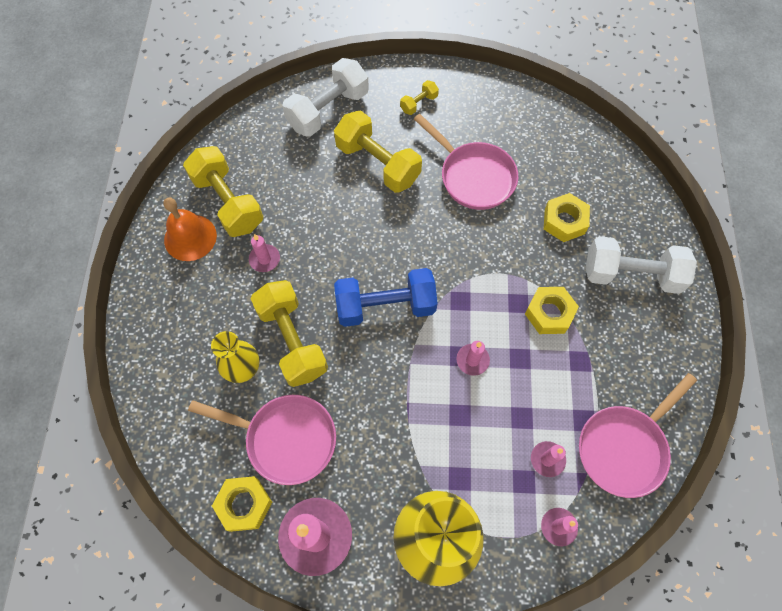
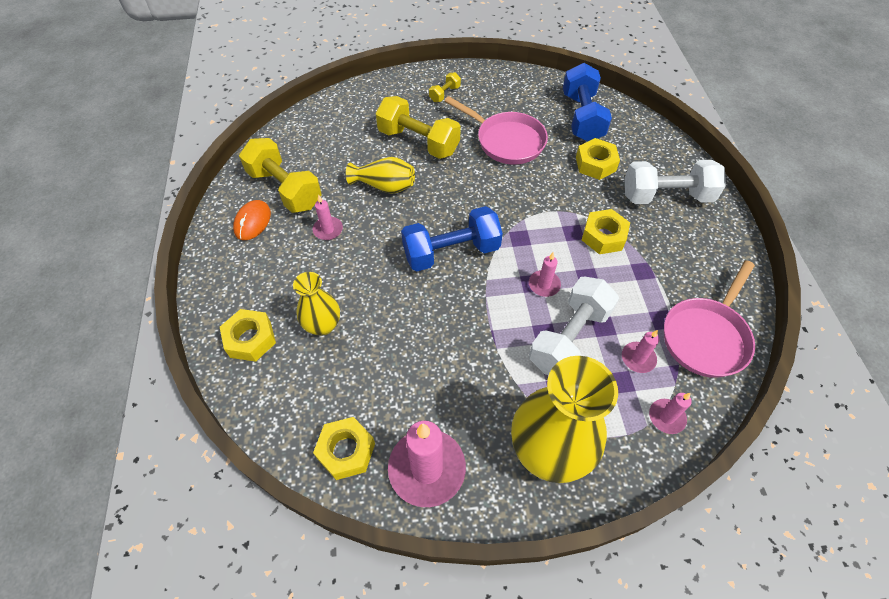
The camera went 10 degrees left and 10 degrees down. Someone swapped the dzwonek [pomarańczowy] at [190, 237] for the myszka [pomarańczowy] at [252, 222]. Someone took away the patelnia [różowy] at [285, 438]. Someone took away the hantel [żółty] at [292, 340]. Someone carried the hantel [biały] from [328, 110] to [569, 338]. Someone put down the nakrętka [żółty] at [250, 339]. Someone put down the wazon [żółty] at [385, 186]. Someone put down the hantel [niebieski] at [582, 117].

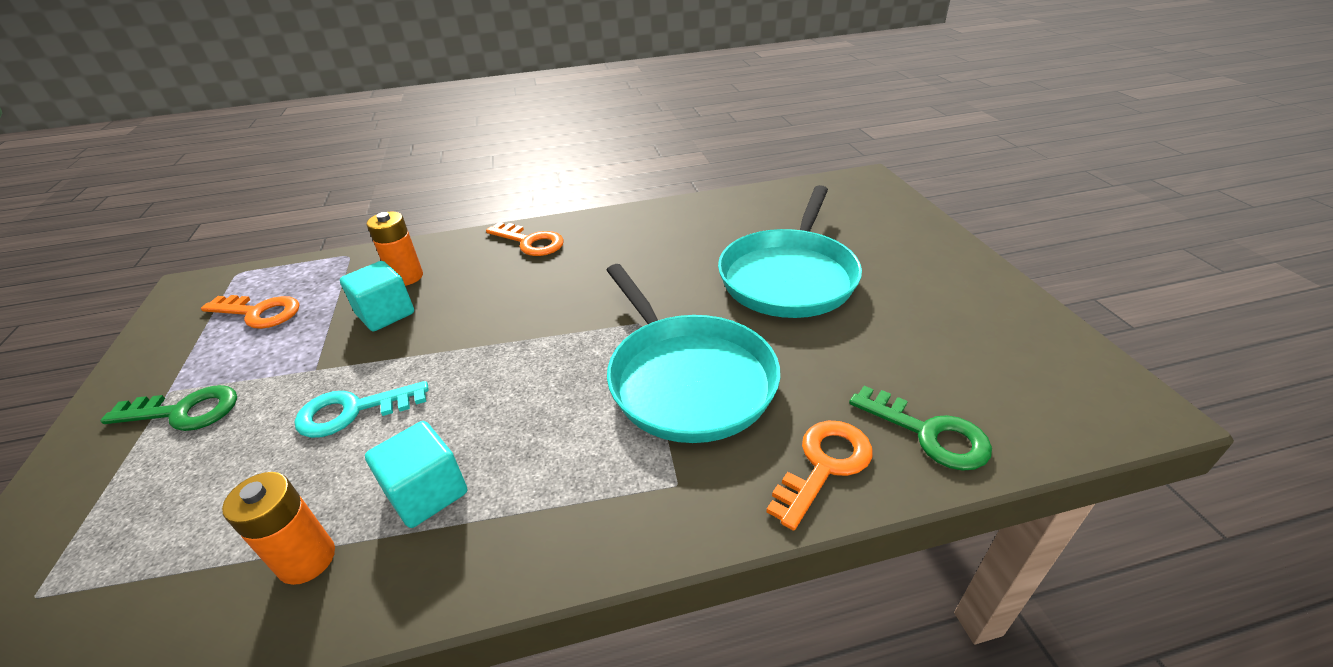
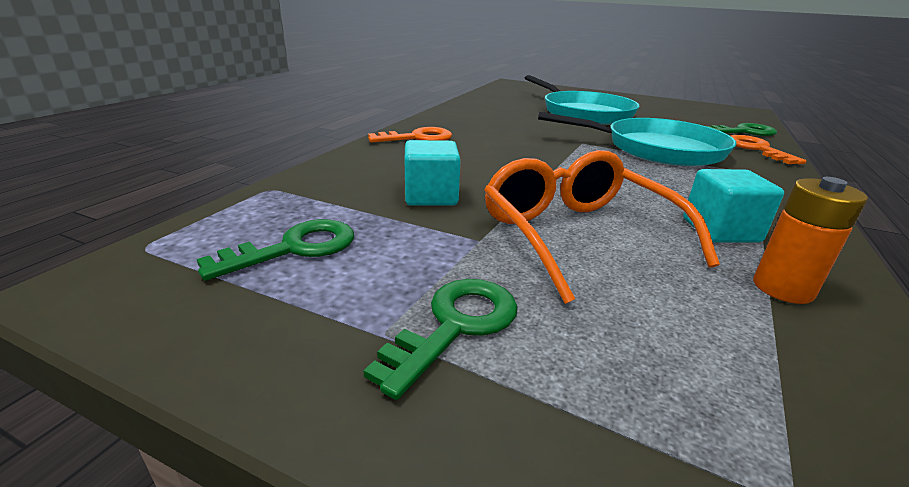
The camera went 55 degrees left and 10 degrees down. Someone repainted the klucz [pomarańczowy] at [260, 313], which became the klucz [zielony] at [295, 248]. Someone swapped the klucz [turkusowy] at [352, 411] for the okulary [pomarańczowy] at [579, 236]. Someone took away the bateria [pomarańczowy] at [406, 277].

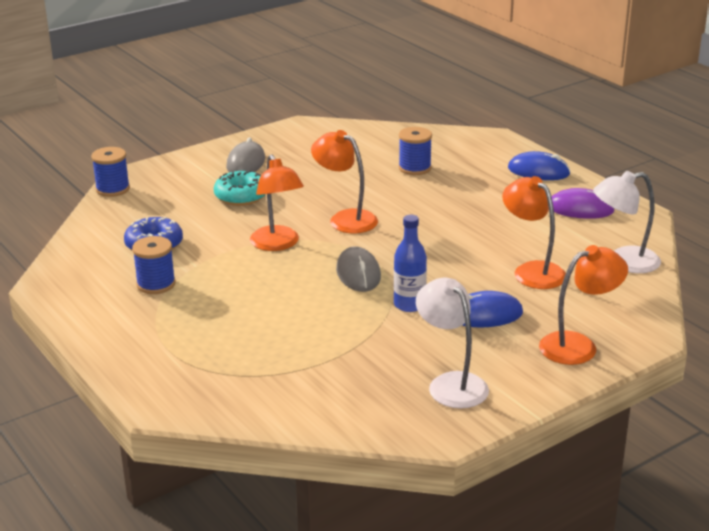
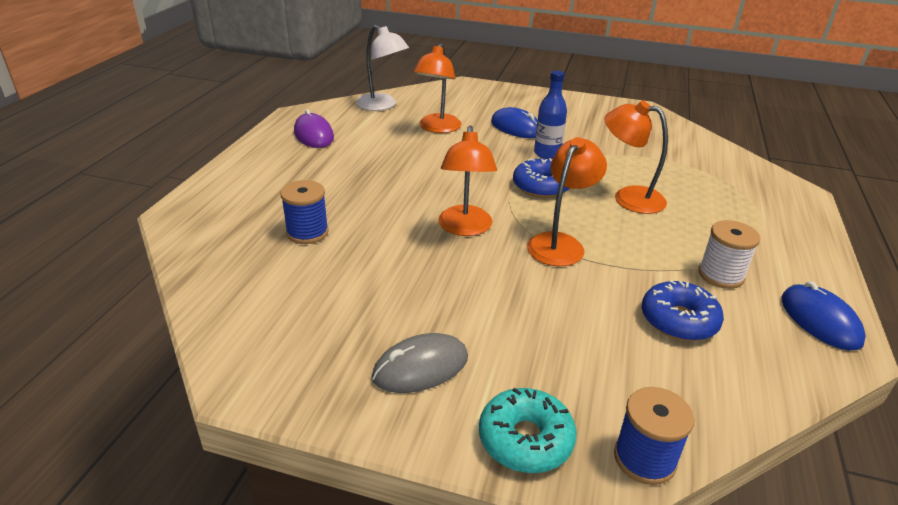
The camera went 130 degrees left and 5 degrees up. Someone repainted the szpulka [niebieski] at [156, 284], which became the szpulka [biały] at [721, 275]. Someone carried the donut [turkusowy] from [241, 196] to [525, 439]. Someone swapped the myszka [szary] at [358, 273] for the donut [niebieski] at [541, 186]. Someone took away the lampka [biały] at [451, 383]. Someone carried the myszka [niebieski] from [538, 171] to [820, 320]. Someone carried the lampka [pomarańczowy] from [578, 345] to [628, 197].

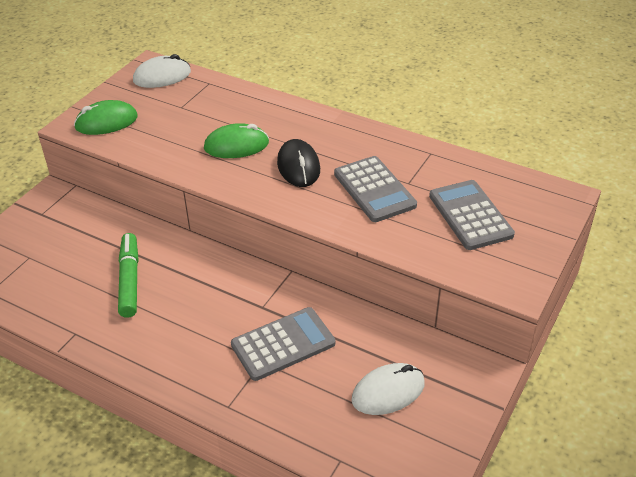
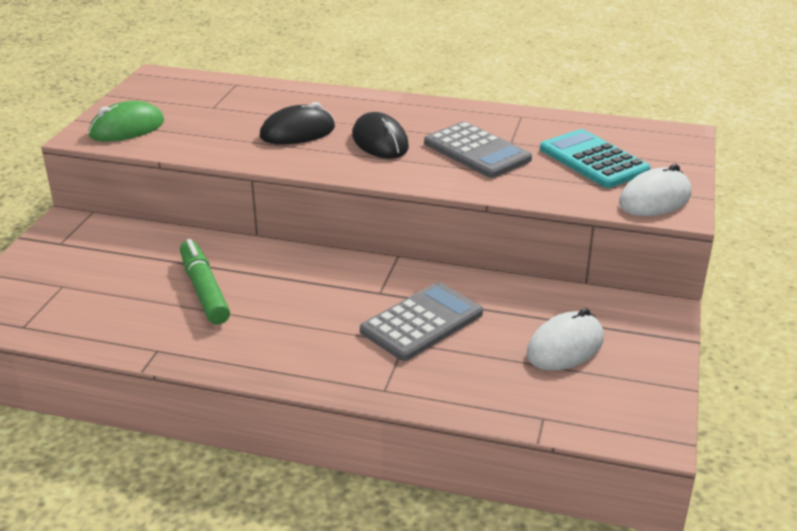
The camera went 15 degrees left and 10 degrees down. Someone carried the myszka [biały] from [162, 76] to [655, 199]. Someone repainted the myszka [zielony] at [236, 145], which became the myszka [czarny] at [297, 132]. Someone repainted the kalkulator [szary] at [470, 215], which became the kalkulator [turkusowy] at [593, 160].

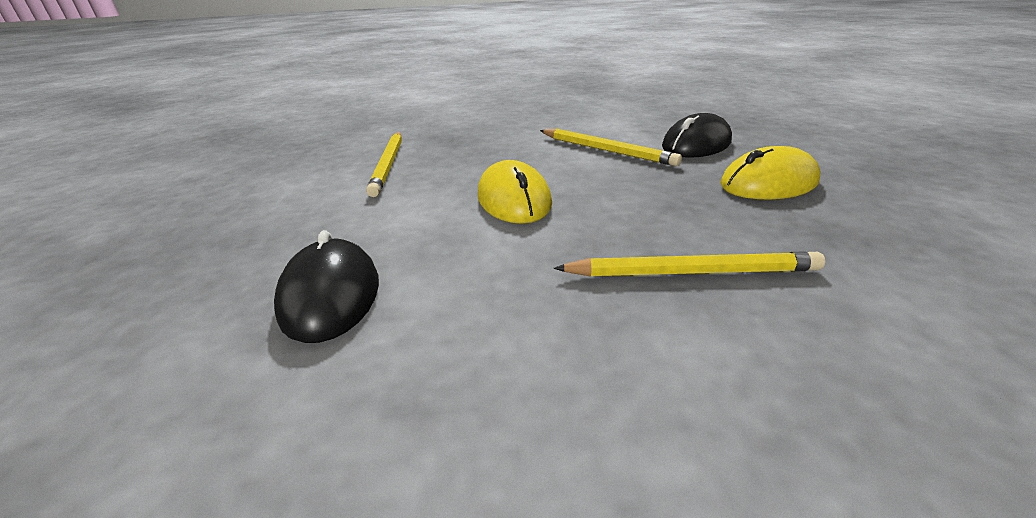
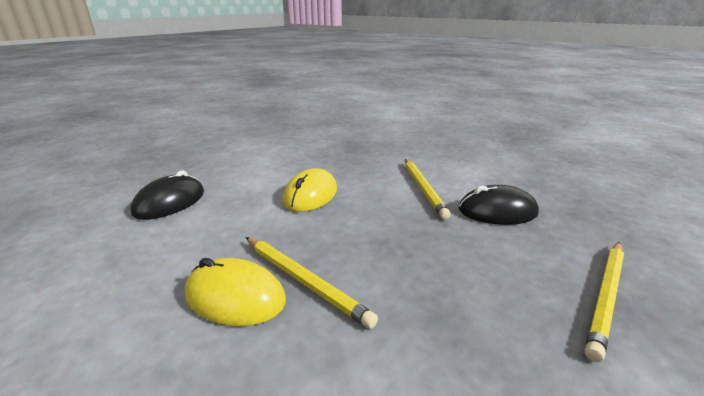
The camera went 40 degrees right and 5 degrees down. Someone carried the ołówek [żółty] from [388, 164] to [605, 296]. Someone carried the myszka [żółty] from [768, 183] to [235, 297].

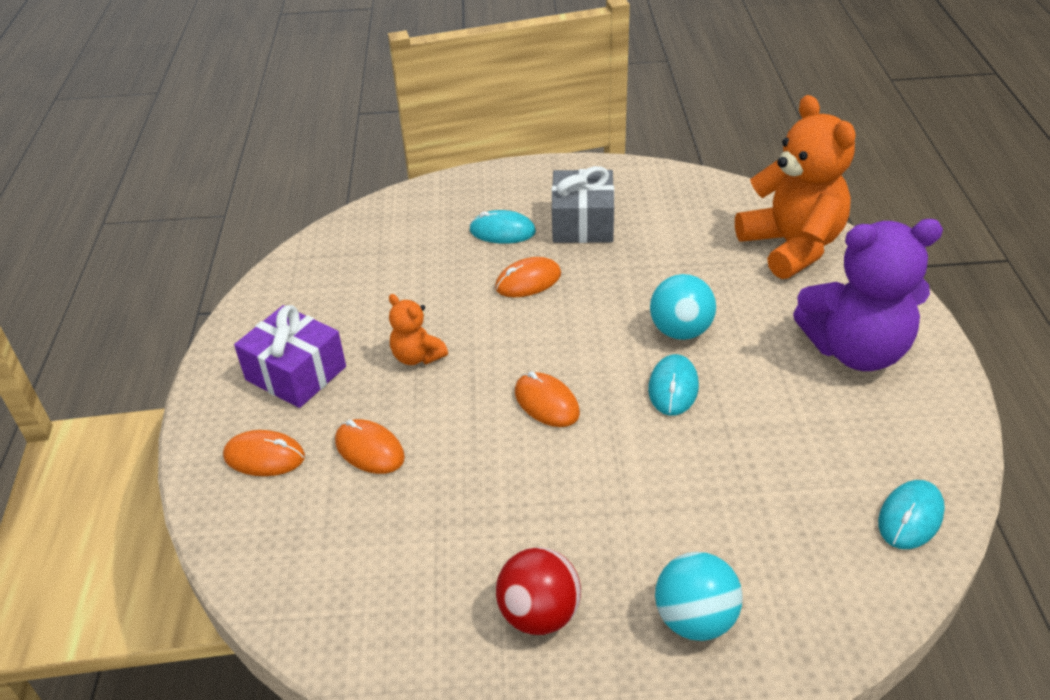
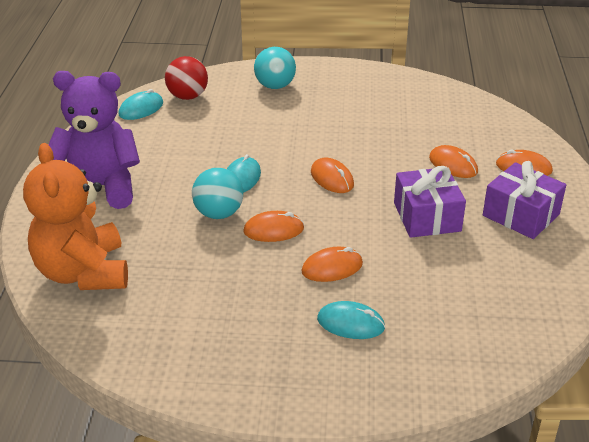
The camera went 175 degrees left and 5 degrees down. Someone swapped the miś [pomarańczowy] at [417, 356] for the prezent [fioletowy] at [427, 217]. Someone carried the piłka [czerwony] from [539, 614] to [187, 96]. Someone took away the prezent [szary] at [582, 223]. Someone put down the myszka [pomarańczowy] at [273, 230].

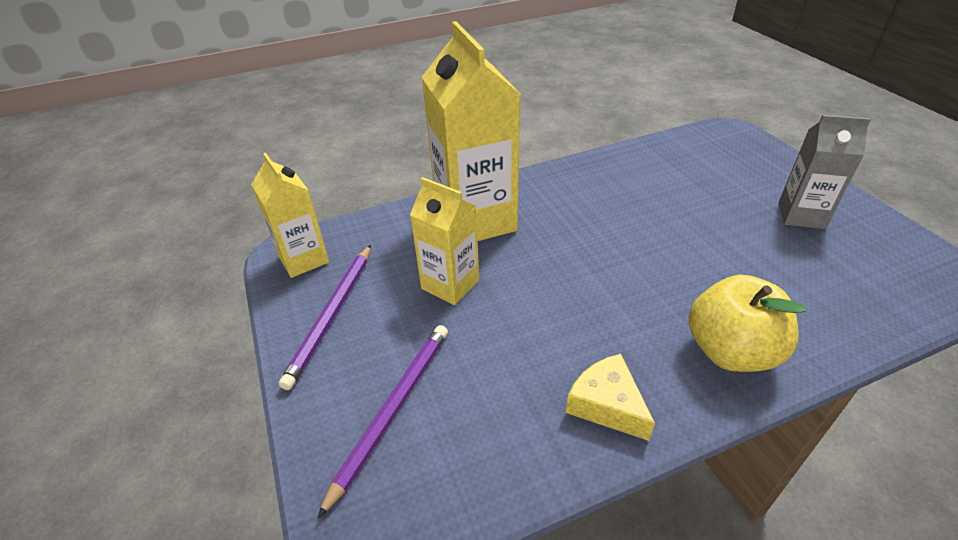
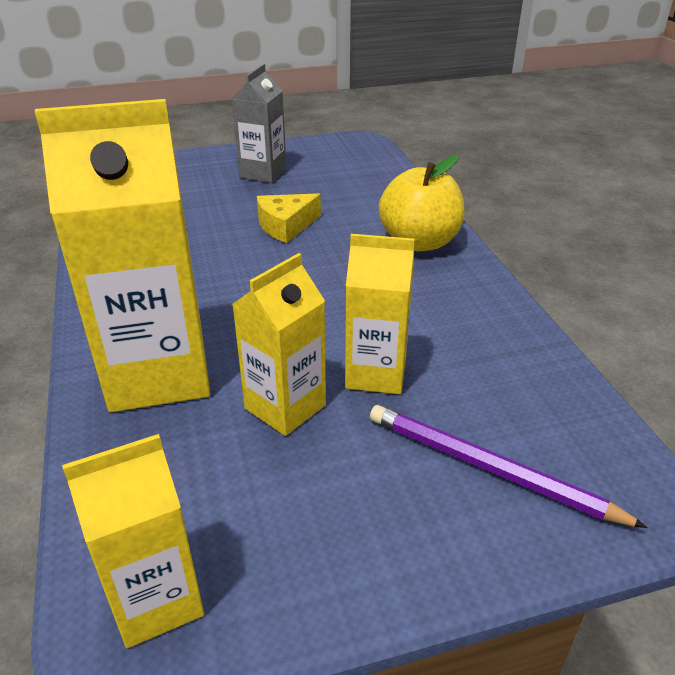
The camera went 85 degrees left and 5 degrees down. Someone took away the ołówek [fioletowy] at [332, 315]. Someone carried the ser [żółty] from [607, 404] to [286, 226]. Someone put down the karton mleka [żółty] at [376, 373].

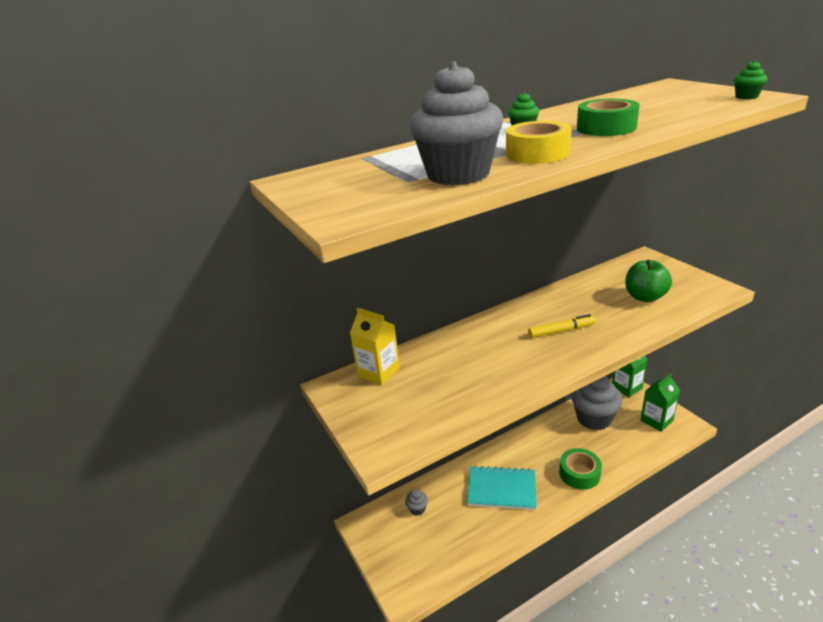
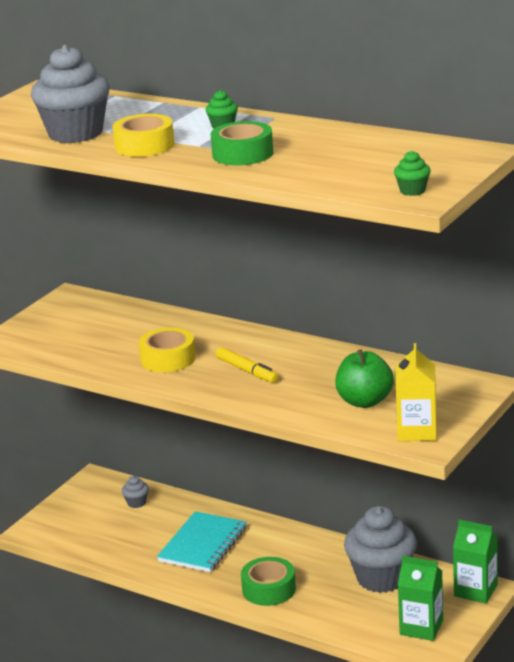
The camera went 60 degrees right and 5 degrees down. Someone carried the karton mleka [żółty] from [378, 372] to [417, 431]. Someone rotated the zeszyt [turkusowy] at [501, 489] by 45 degrees clockwise. Someone put down the taśma klejąca [żółty] at [168, 359].

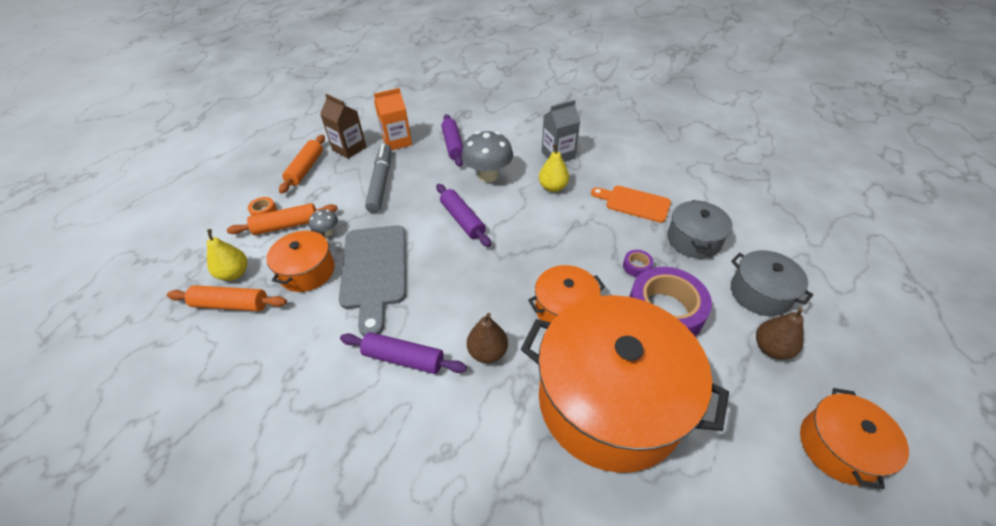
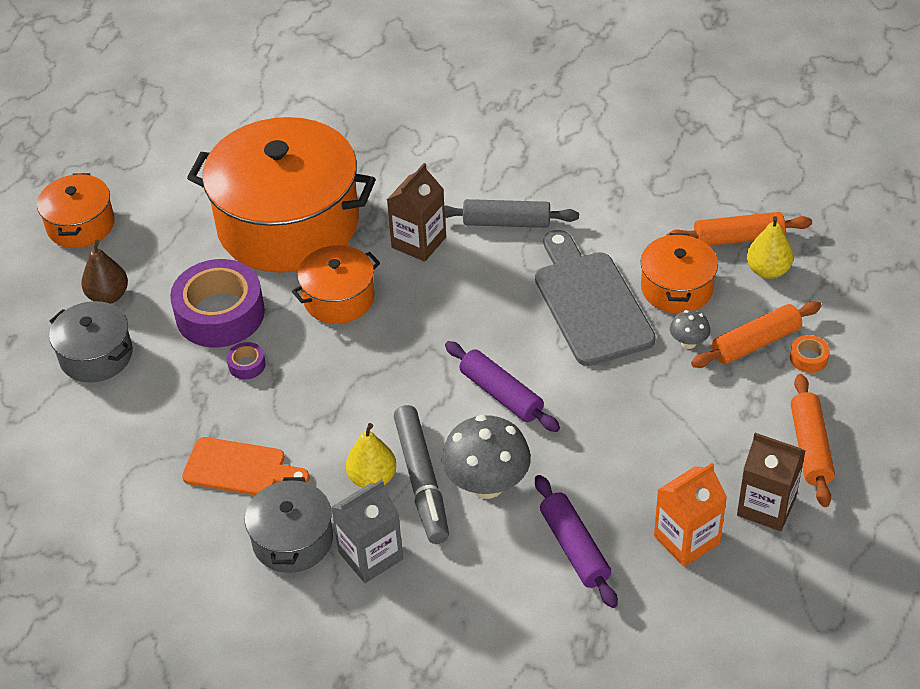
The camera went 170 degrees right and 0 degrees up. Someone repainted the wałek do ciasta [fioletowy] at [403, 358], which became the wałek do ciasta [szary] at [506, 222]. Someone carried the flamaster [szary] from [381, 182] to [421, 481]. Someone swapped the gruszka [brązowy] at [487, 352] for the karton mleka [brązowy] at [419, 242]. Someone carried the garnek [szary] from [693, 240] to [292, 540].

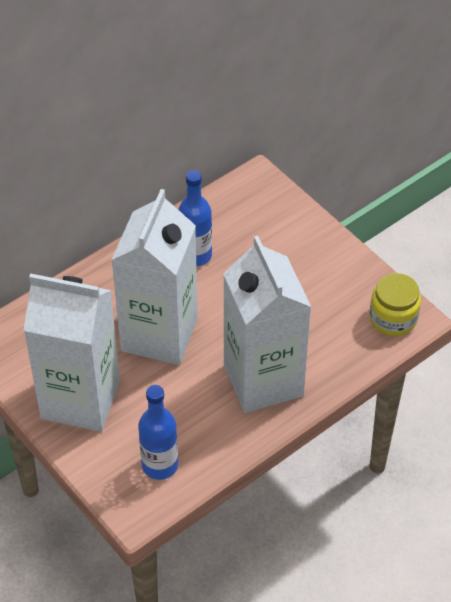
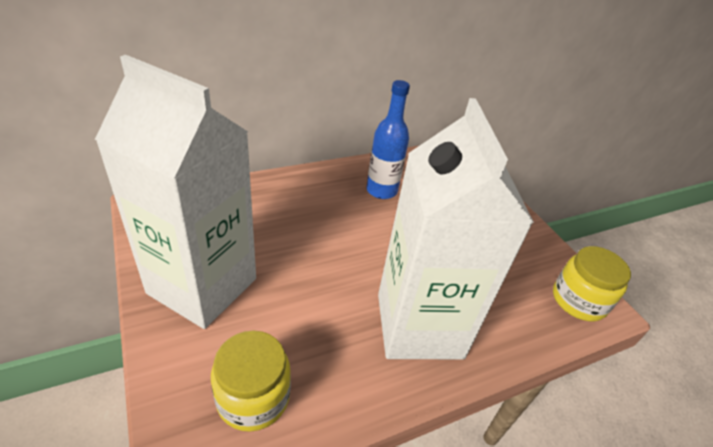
The camera went 10 degrees right and 10 degrees down. Someone took away the karton mleka [biały] at [159, 334]. Someone swapped the butelka [niebieski] at [160, 465] for the słoik [żółty] at [253, 397].

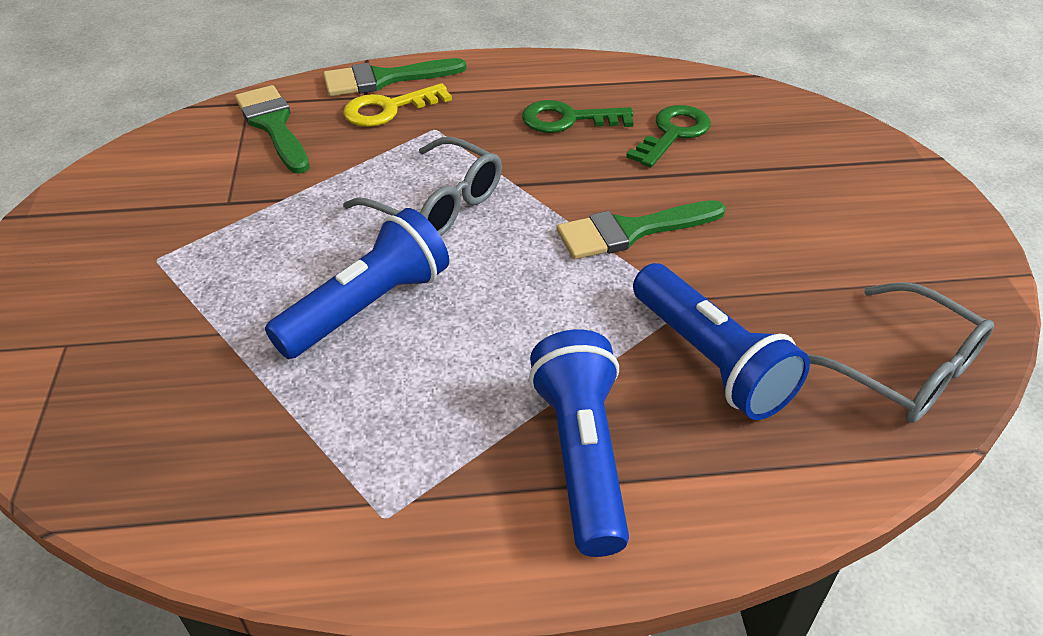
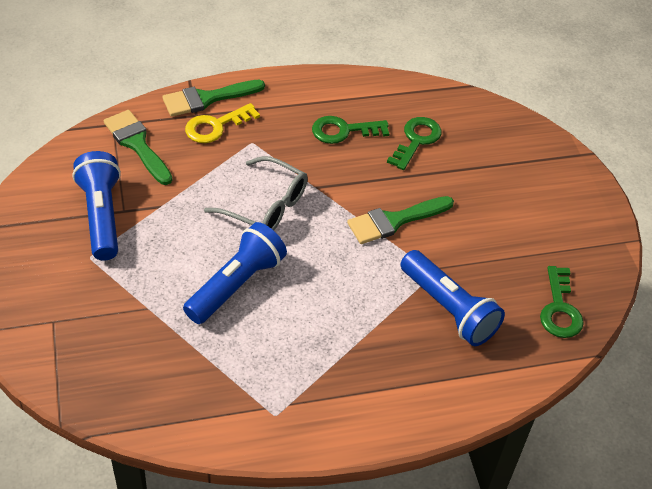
The camera went 10 degrees left and 5 degrees up. Someone carried the latarka [niebieski] from [581, 455] to [101, 215]. Someone swapped the okulary [szary] at [904, 370] for the klucz [zielony] at [559, 309].

